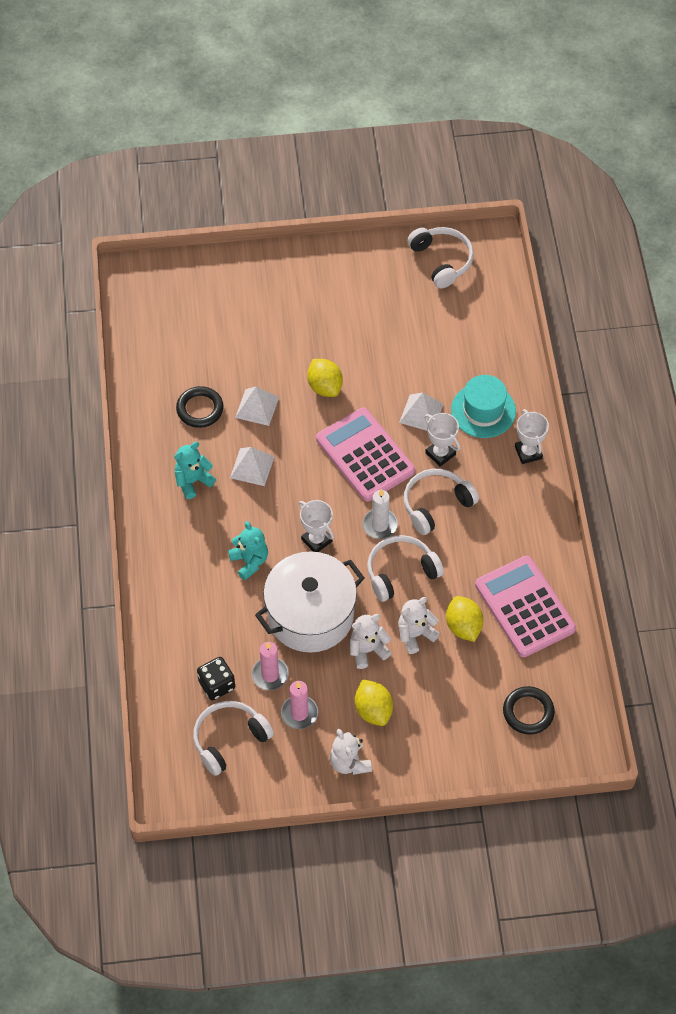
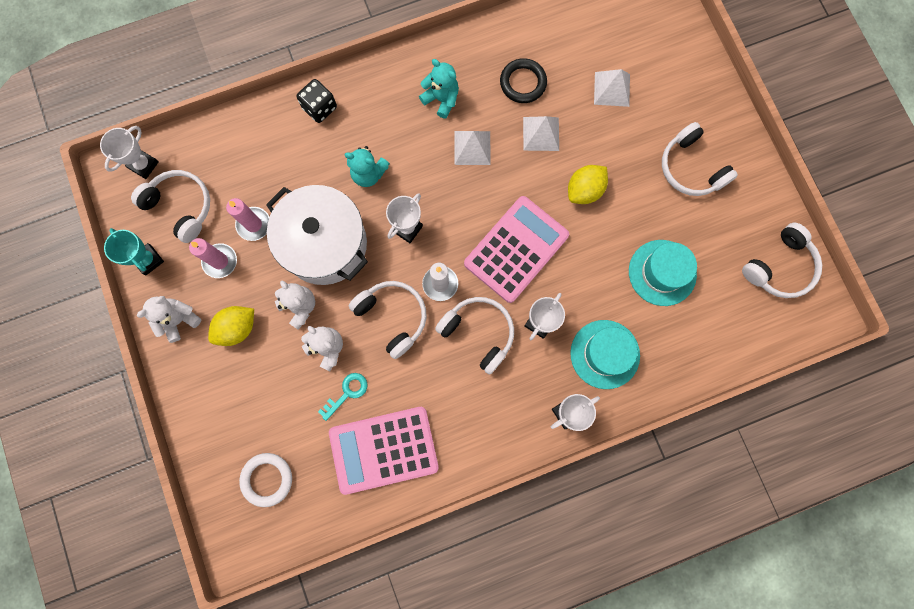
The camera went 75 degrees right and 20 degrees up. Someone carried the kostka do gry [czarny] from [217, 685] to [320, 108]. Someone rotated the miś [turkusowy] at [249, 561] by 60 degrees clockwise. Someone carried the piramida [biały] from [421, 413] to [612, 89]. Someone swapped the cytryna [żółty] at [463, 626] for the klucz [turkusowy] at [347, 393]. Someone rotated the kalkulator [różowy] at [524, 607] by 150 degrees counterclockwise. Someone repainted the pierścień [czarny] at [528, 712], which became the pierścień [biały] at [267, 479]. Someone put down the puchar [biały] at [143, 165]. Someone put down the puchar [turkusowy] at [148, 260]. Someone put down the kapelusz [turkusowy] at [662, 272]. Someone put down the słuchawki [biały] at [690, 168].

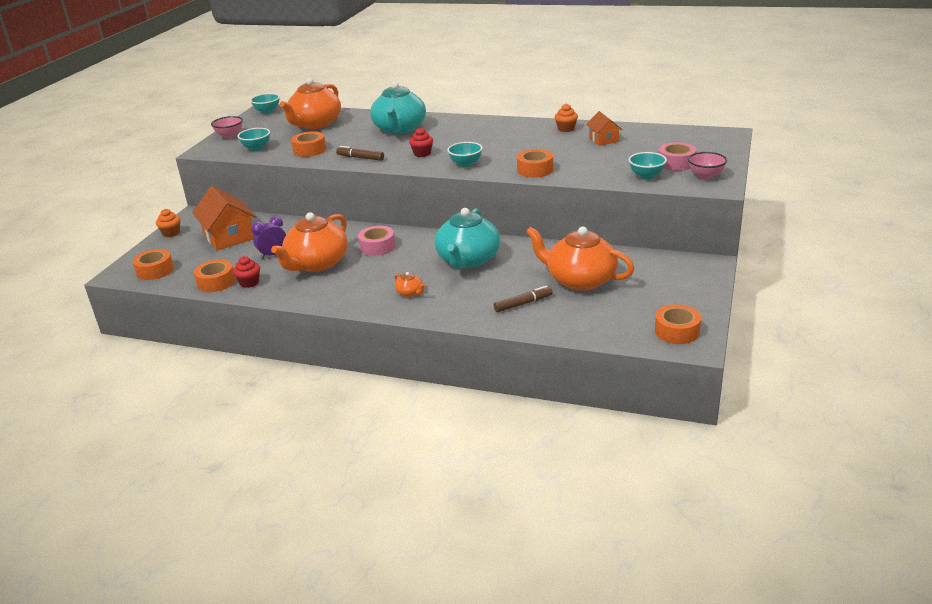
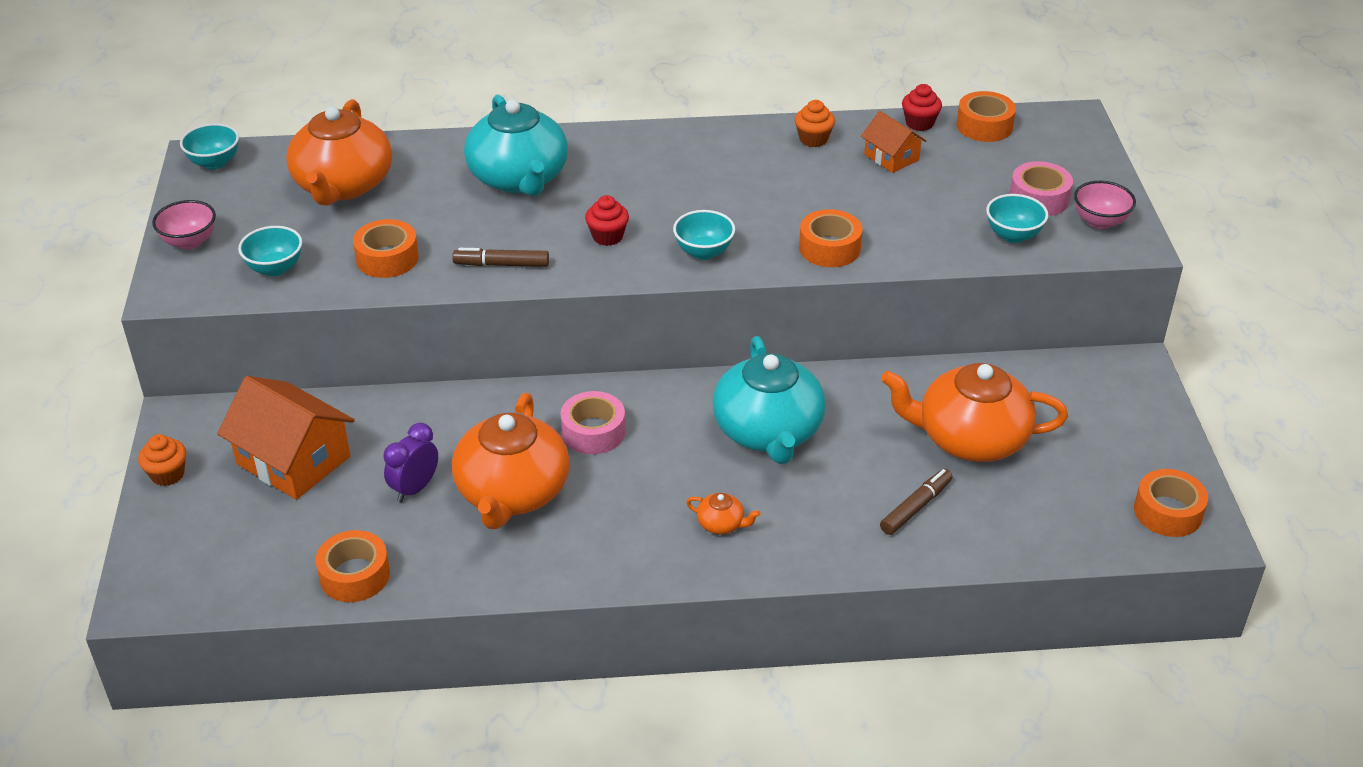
The camera went 25 degrees left and 10 degrees up. Someone carried the taśma klejąca [pomarańczowy] from [155, 270] to [984, 126]. Someone carried the muffinka [czerwony] from [249, 283] to [919, 123].

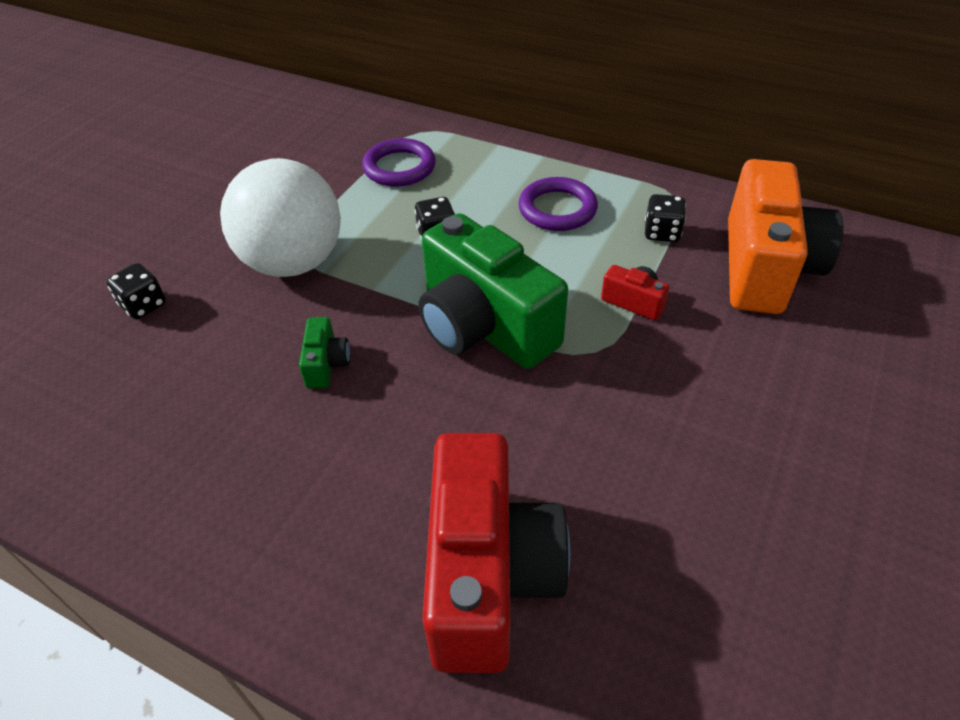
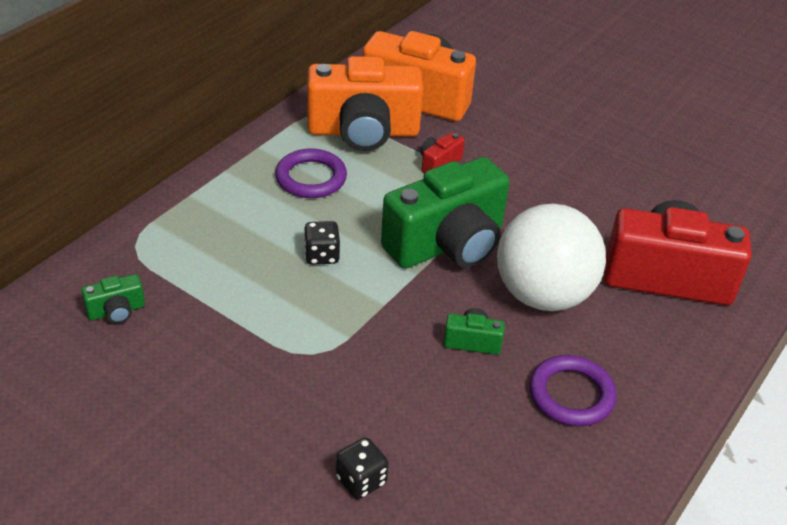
The camera went 85 degrees left and 5 degrees down. Someone carried the piłka [biały] from [293, 262] to [543, 295]. Someone carried the pierścień [fioletowy] from [399, 167] to [571, 395]. Someone swapped the kostka do gry [czarny] at [662, 233] for the aparat fotograficzny [pomarańczowy] at [363, 131]. Someone put down the aparat fotograficzny [zielony] at [116, 311].

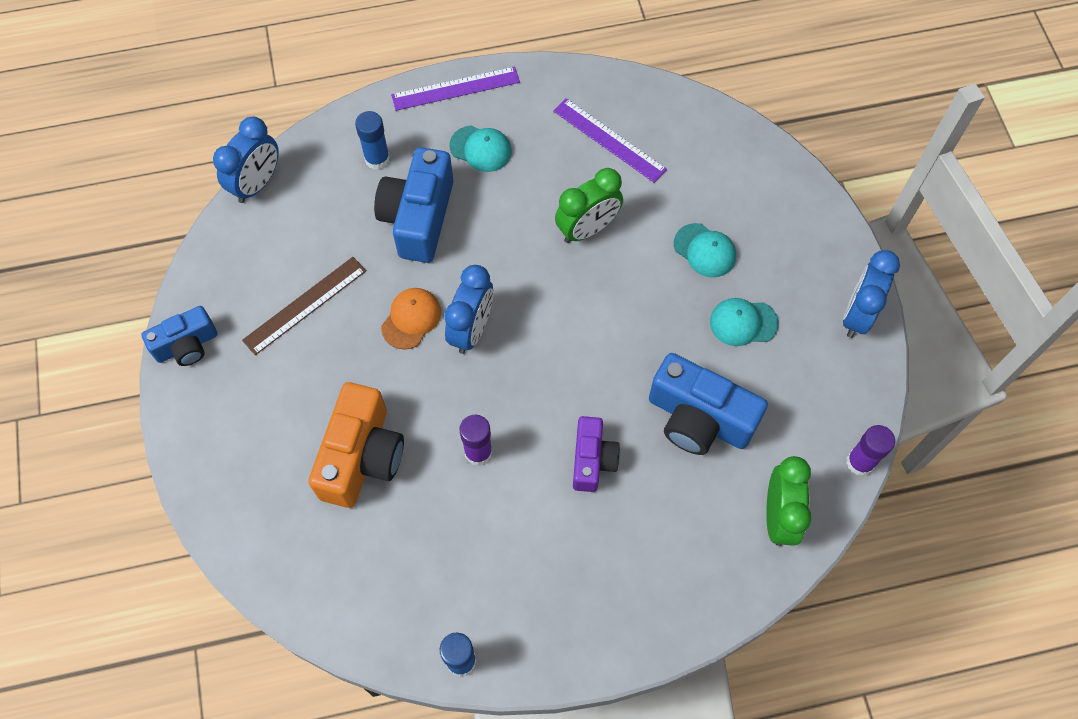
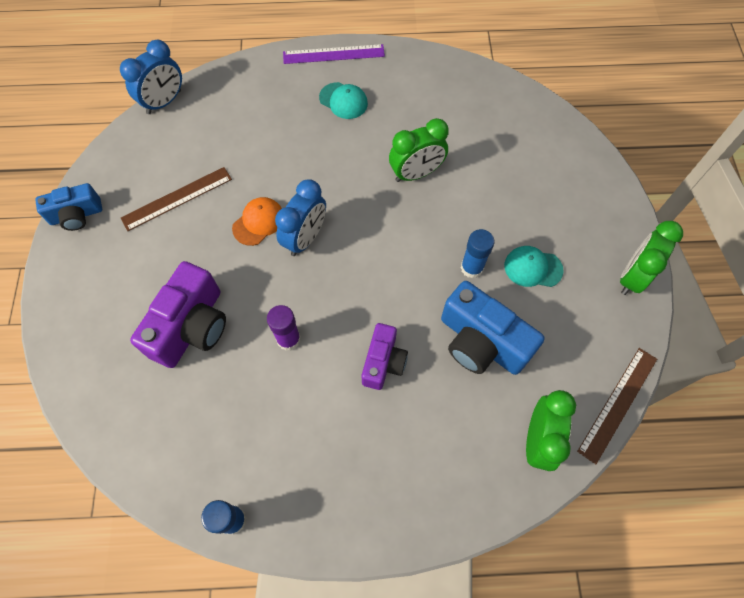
The camera went 10 degrees right and 0 degrees up. Someone repainted the aparat fotograficzny [pomarańczowy] at [361, 456], which became the aparat fotograficzny [fioletowy] at [191, 327]. Someone carried the klej w sztyfcie [niebieski] from [377, 159] to [471, 268]. Someone took away the aparat fotograficzny [niebieski] at [418, 218]. Someone took away the linijka [fioletowy] at [609, 140]. Someone took away the czapka [turkusowy] at [705, 250]. Someone repainted the budzik [niebieski] at [857, 314], which became the budzik [zielony] at [632, 276]. Someone swapped the klej w sztyfcie [fioletowy] at [860, 462] for the linijka [brązowy] at [618, 404].

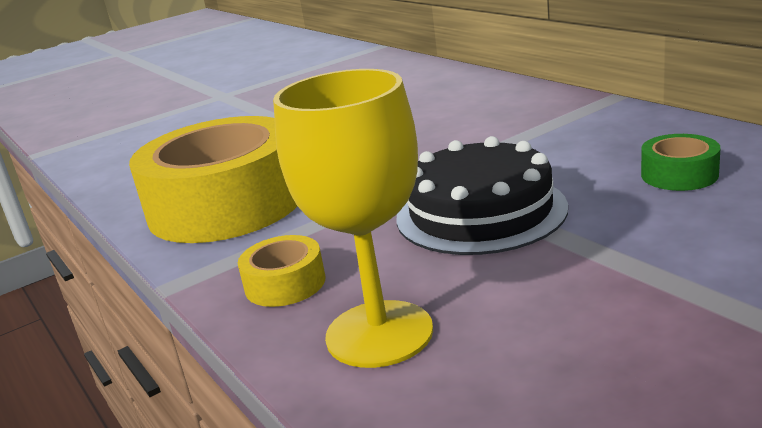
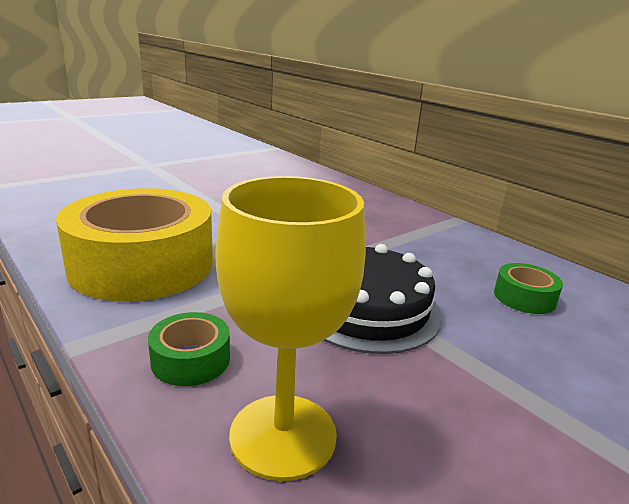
The camera went 10 degrees left and 0 degrees up. Someone repainted the taśma klejąca [żółty] at [285, 284], which became the taśma klejąca [zielony] at [191, 360].

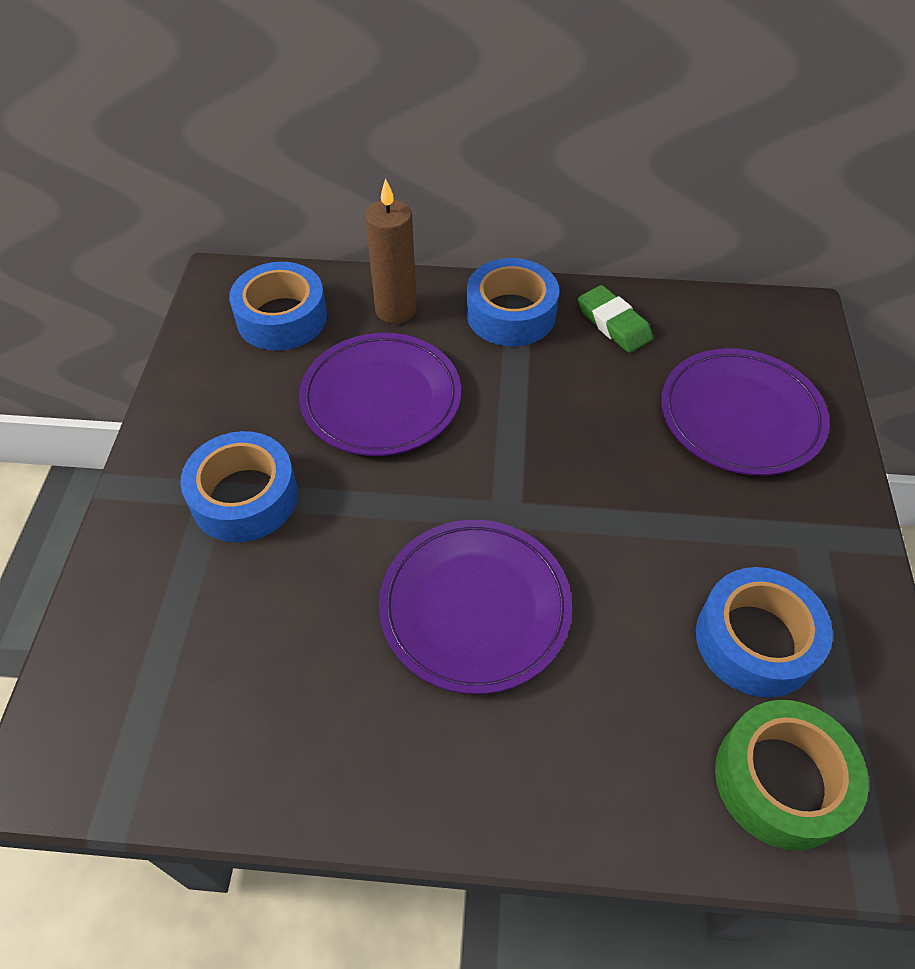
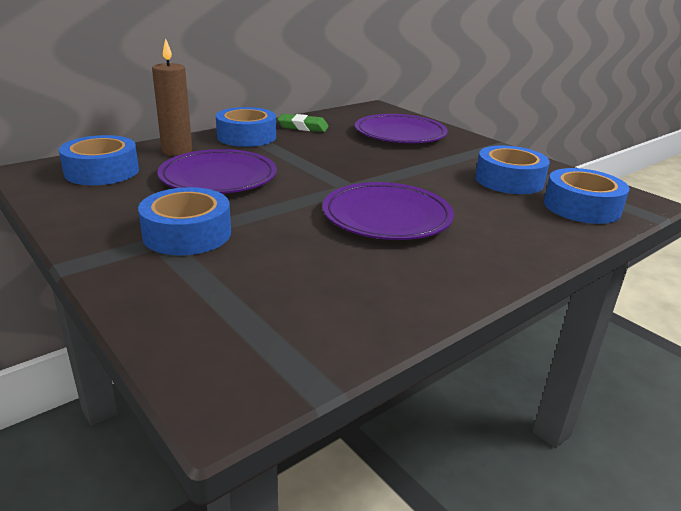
The camera went 45 degrees left and 25 degrees down. Someone repainted the taśma klejąca [zielony] at [781, 780], which became the taśma klejąca [niebieski] at [581, 207].

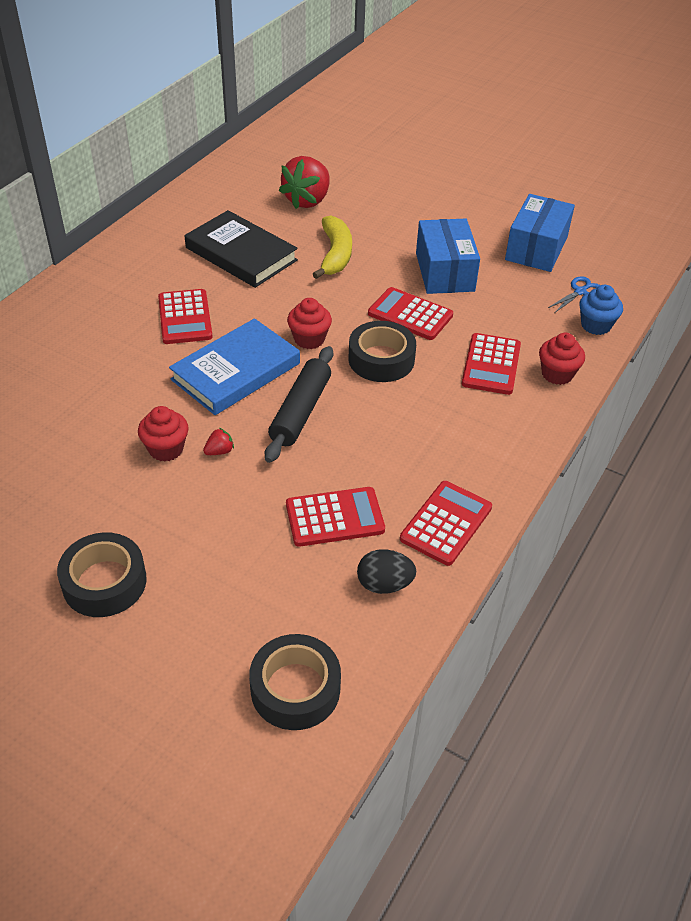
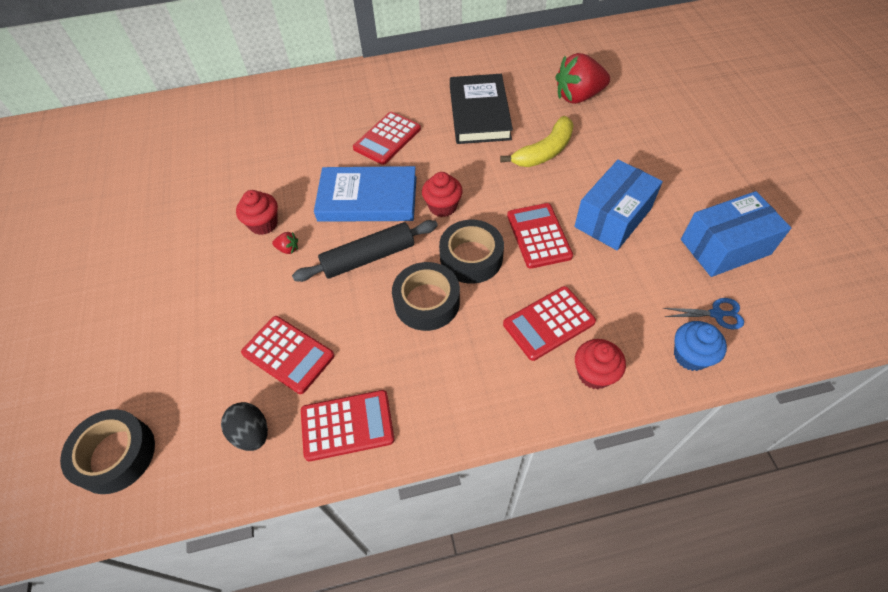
The camera went 50 degrees right and 10 degrees up. Someone carried the taśma klejąca [czarny] from [104, 582] to [427, 302].

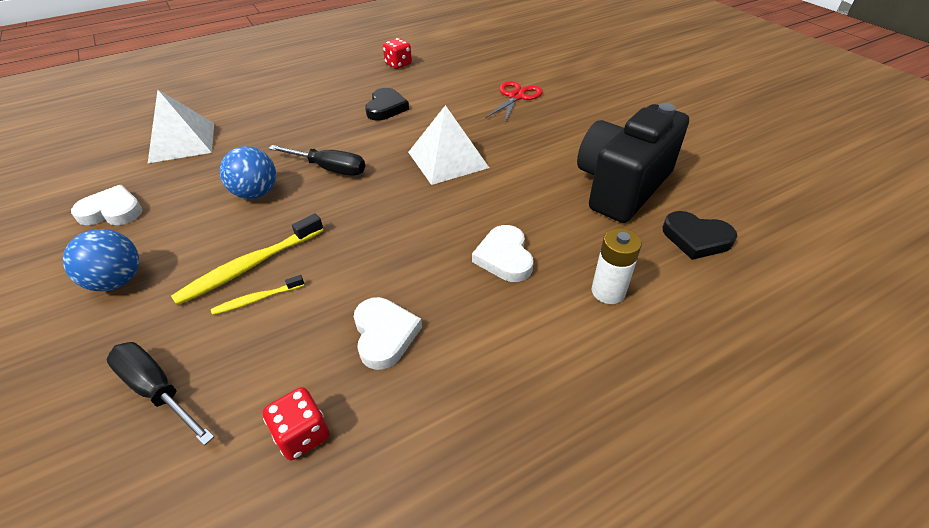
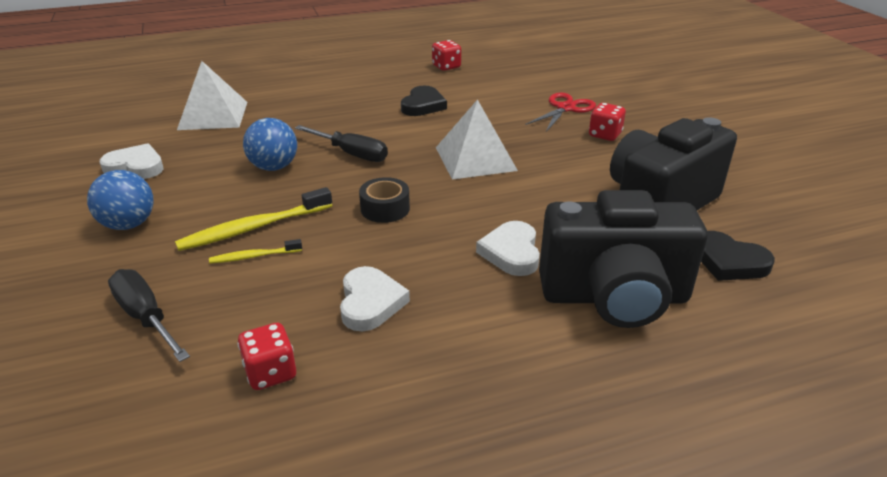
The camera went 10 degrees right and 10 degrees down. Someone swapped the bateria [biały] at [608, 291] for the aparat fotograficzny [czarny] at [614, 297]. Someone put down the taśma klejąca [czarny] at [385, 208]. Someone put down the kostka do gry [czerwony] at [605, 135].

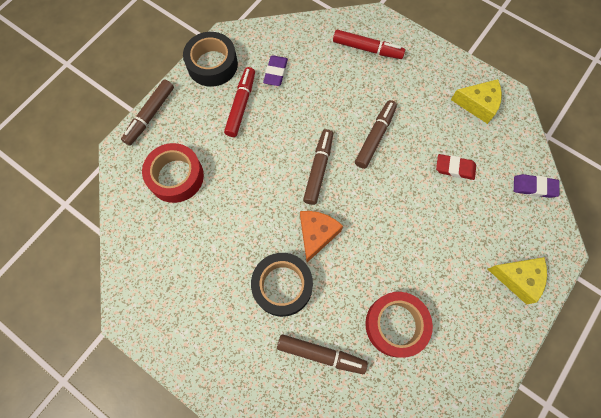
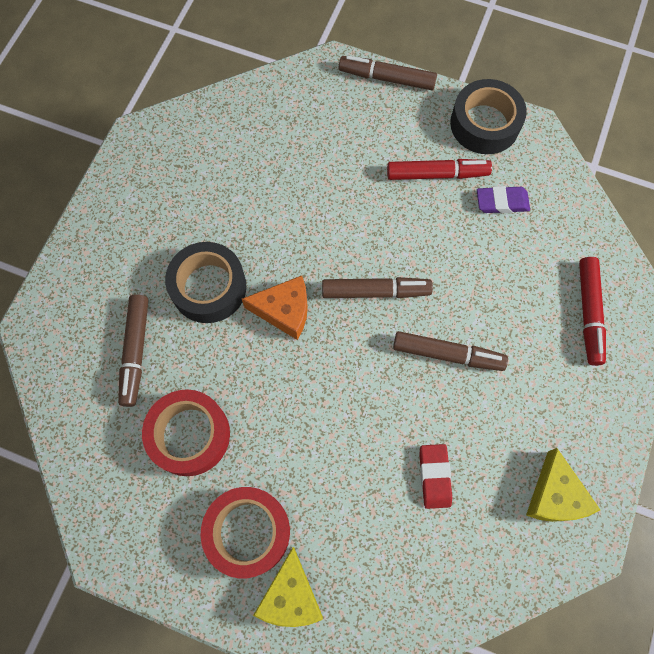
The camera went 75 degrees right and 0 degrees up. Someone carried the taśma klejąca [czerwony] from [176, 176] to [248, 532]. Someone took away the gumka do mazania [fioletowy] at [534, 187].

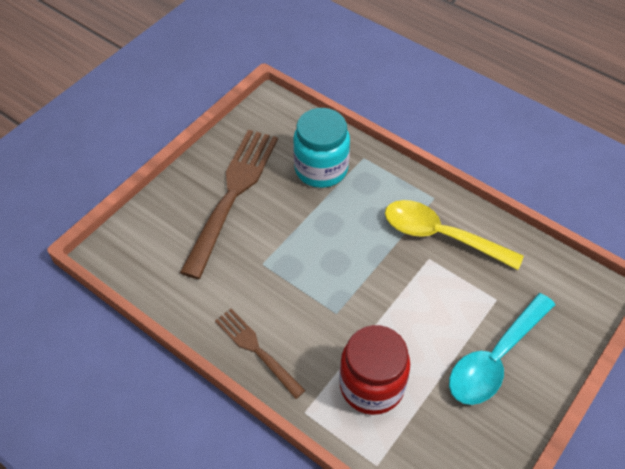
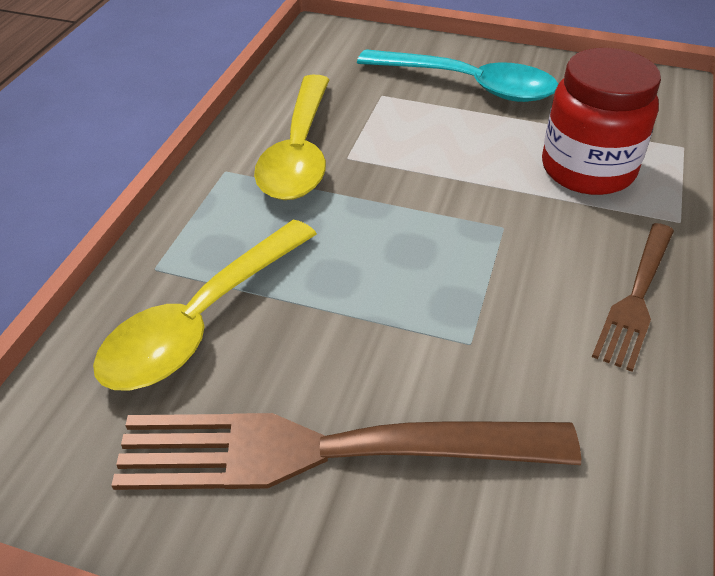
The camera went 110 degrees left and 10 degrees down. Someone swapped the słoik [turkusowy] at [321, 169] for the łyżka [żółty] at [201, 321].

